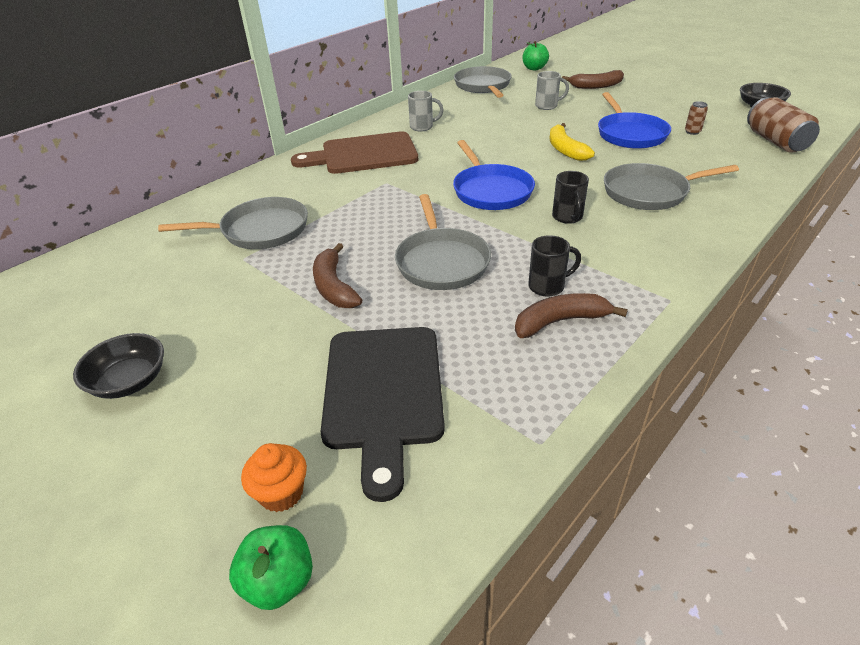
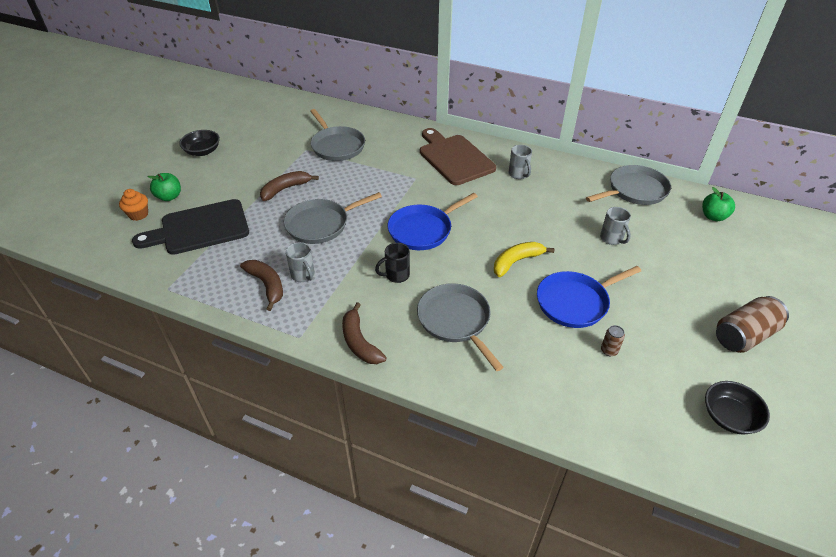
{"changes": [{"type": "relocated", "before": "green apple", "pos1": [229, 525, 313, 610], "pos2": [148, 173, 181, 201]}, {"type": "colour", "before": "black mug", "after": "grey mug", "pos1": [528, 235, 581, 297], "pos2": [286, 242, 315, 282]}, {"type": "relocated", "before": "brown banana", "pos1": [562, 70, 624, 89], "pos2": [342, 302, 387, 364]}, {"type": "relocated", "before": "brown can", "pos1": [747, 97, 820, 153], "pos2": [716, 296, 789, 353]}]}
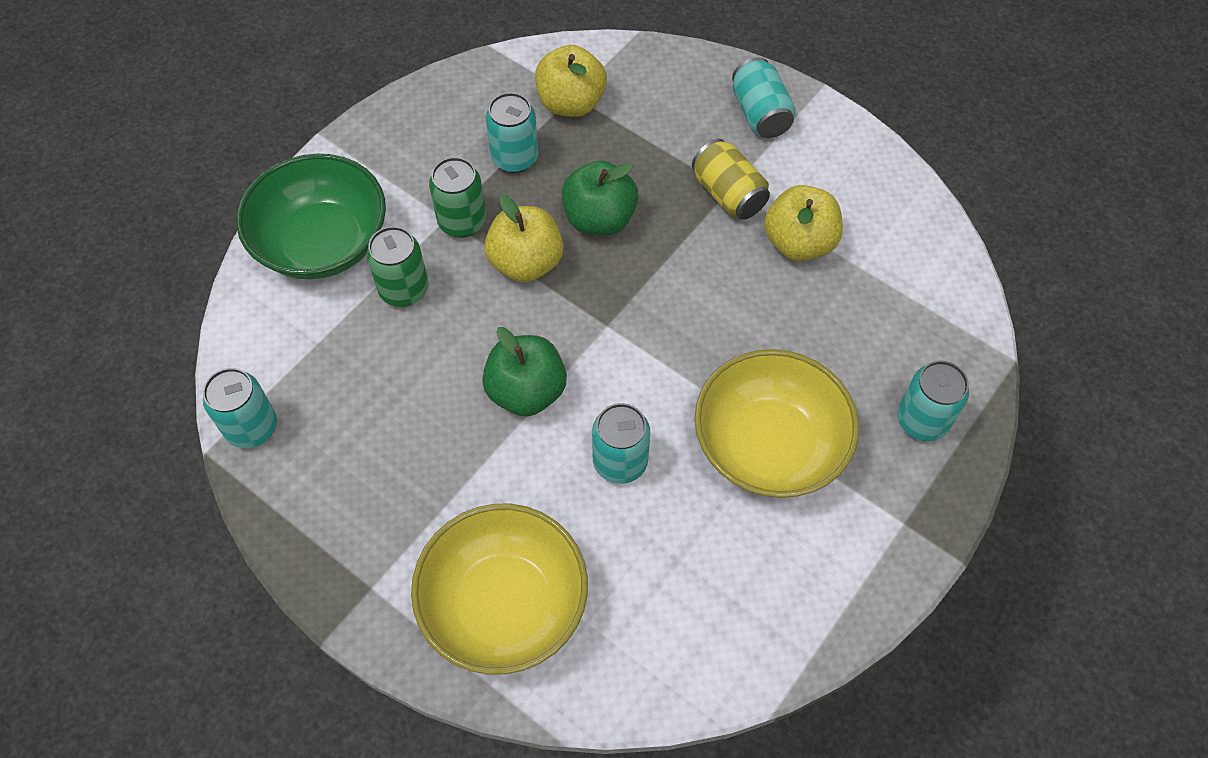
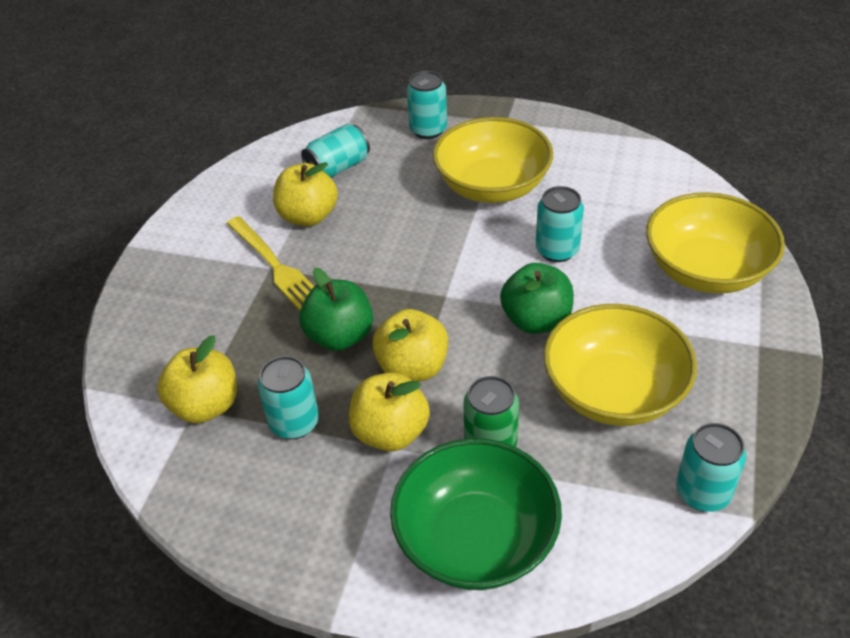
{"changes": [{"type": "exchanged", "before": "green can", "after": "yellow apple", "pos1": [429, 157, 486, 238], "pos2": [349, 372, 430, 451]}, {"type": "exchanged", "before": "yellow can", "after": "yellow fork", "pos1": [692, 139, 770, 220], "pos2": [226, 216, 314, 310]}, {"type": "relocated", "before": "turquoise can", "pos1": [732, 57, 796, 138], "pos2": [301, 124, 370, 178]}, {"type": "appeared", "after": "yellow bowl", "pos2": [544, 304, 697, 426]}]}
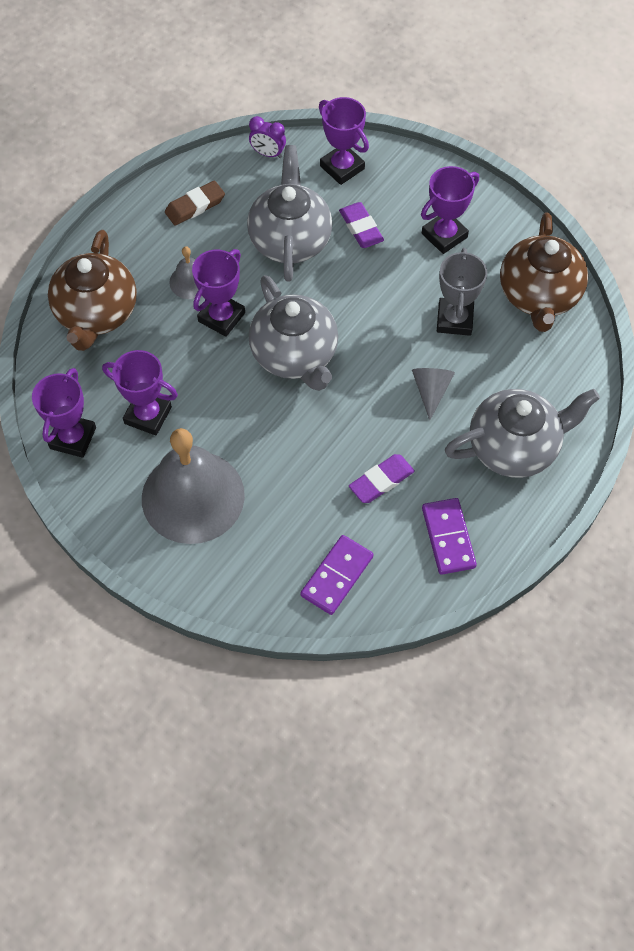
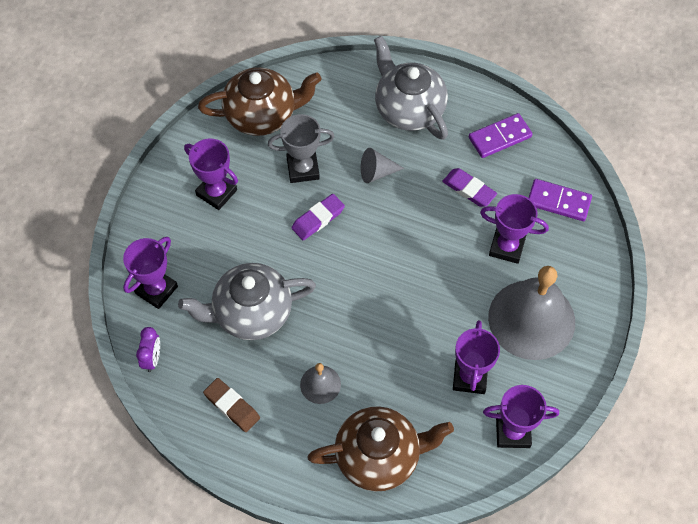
{"changes": [{"type": "relocated", "before": "purple trophy", "pos1": [192, 249, 245, 337], "pos2": [480, 194, 549, 264]}, {"type": "missing", "before": "grey teapot", "pos1": [249, 275, 338, 391]}, {"type": "relocated", "before": "purple eraser", "pos1": [339, 202, 384, 248], "pos2": [291, 194, 345, 241]}]}
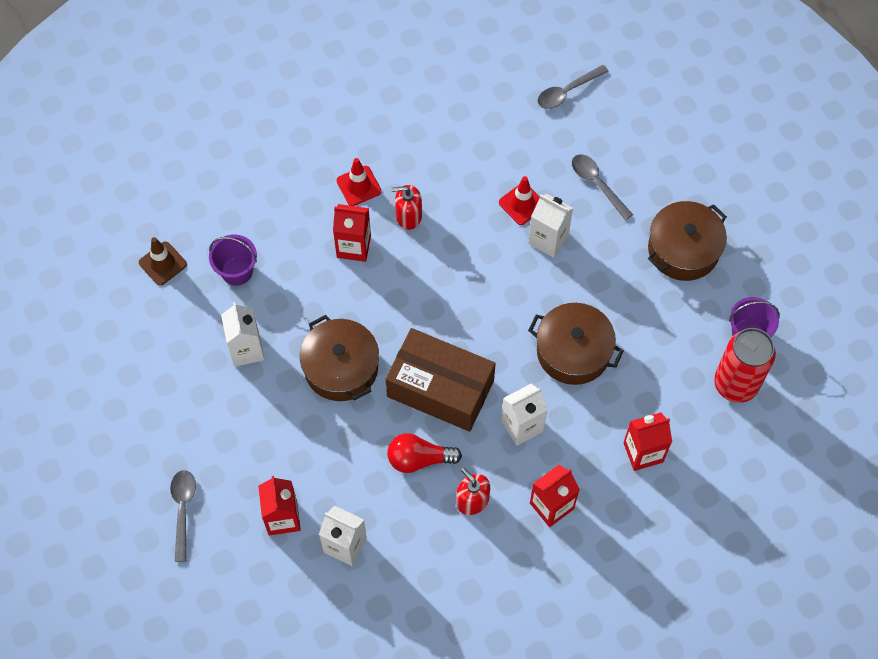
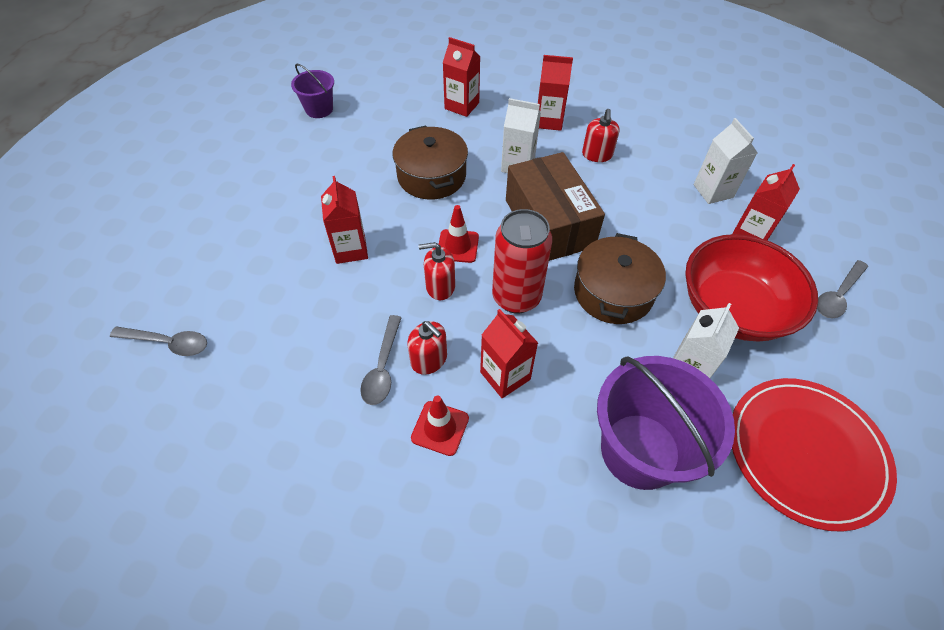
{"changes": [{"type": "missing", "before": "brown traffic cone", "pos1": [139, 237, 187, 286]}, {"type": "size", "before": "purple bucket", "pos1": [209, 234, 257, 286], "pos2": [597, 356, 735, 490], "scale": 1.92}, {"type": "missing", "before": "red light bulb", "pos1": [387, 433, 462, 473]}, {"type": "relocated", "before": "red traffic cone", "pos1": [499, 176, 540, 225], "pos2": [439, 205, 479, 263]}, {"type": "colour", "before": "white carton", "after": "red carton", "pos1": [528, 194, 573, 258], "pos2": [321, 176, 368, 264]}, {"type": "relocated", "before": "grey spoon", "pos1": [572, 155, 633, 220], "pos2": [360, 315, 402, 405]}, {"type": "missing", "before": "brown pot", "pos1": [648, 201, 727, 281]}, {"type": "relocated", "before": "red can", "pos1": [714, 328, 776, 403], "pos2": [492, 209, 552, 314]}, {"type": "appeared", "after": "red soap dispenser", "pos2": [418, 242, 455, 300]}, {"type": "appeared", "after": "red bowl", "pos2": [685, 234, 818, 342]}, {"type": "appeared", "after": "red plate", "pos2": [732, 378, 897, 532]}]}
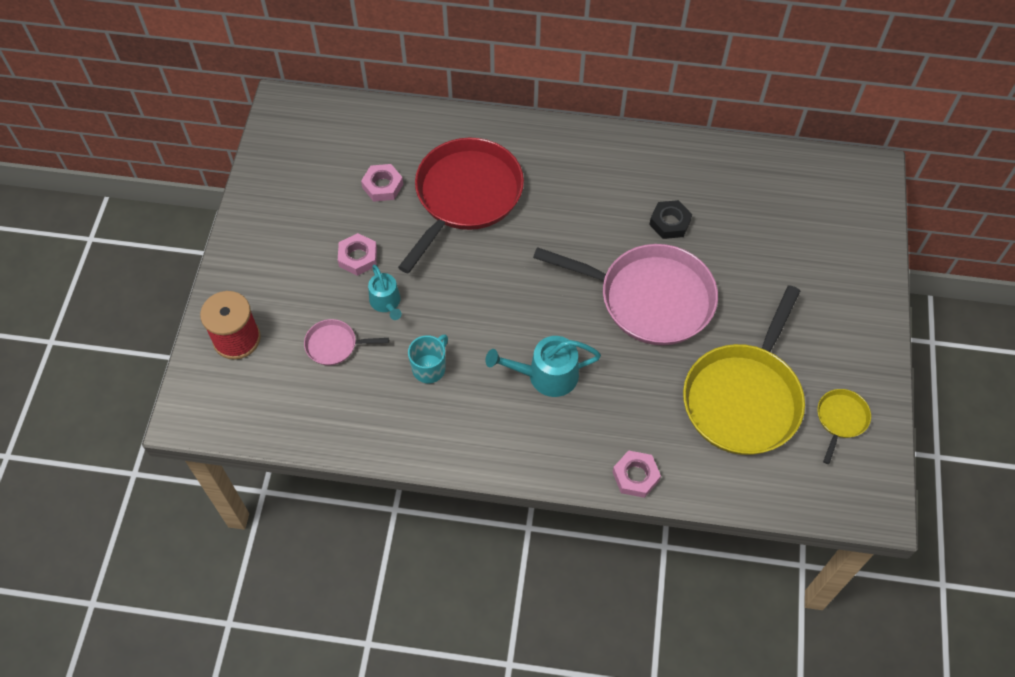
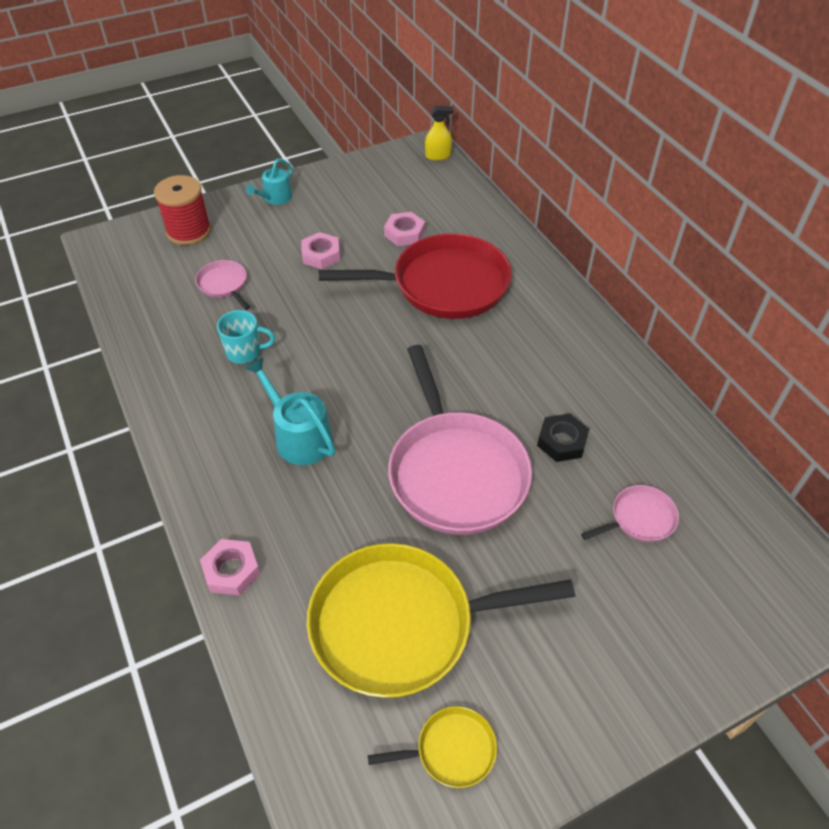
{"changes": [{"type": "relocated", "before": "turquoise watering can", "pos1": [368, 265, 402, 320], "pos2": [246, 158, 293, 205]}, {"type": "appeared", "after": "yellow spray bottle", "pos2": [425, 106, 453, 161]}, {"type": "appeared", "after": "pink pan", "pos2": [581, 485, 679, 542]}]}
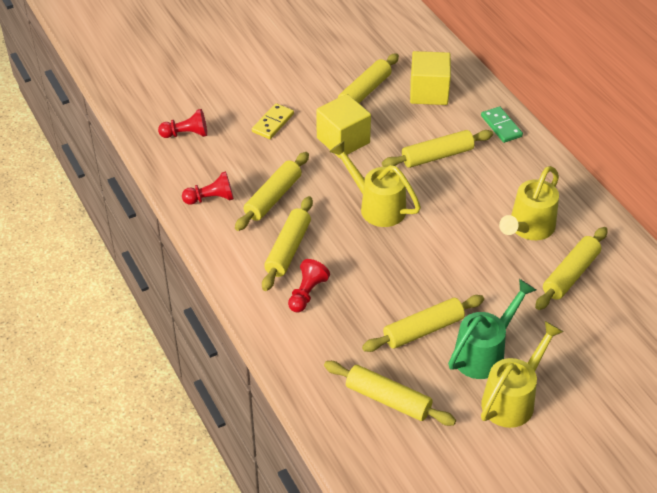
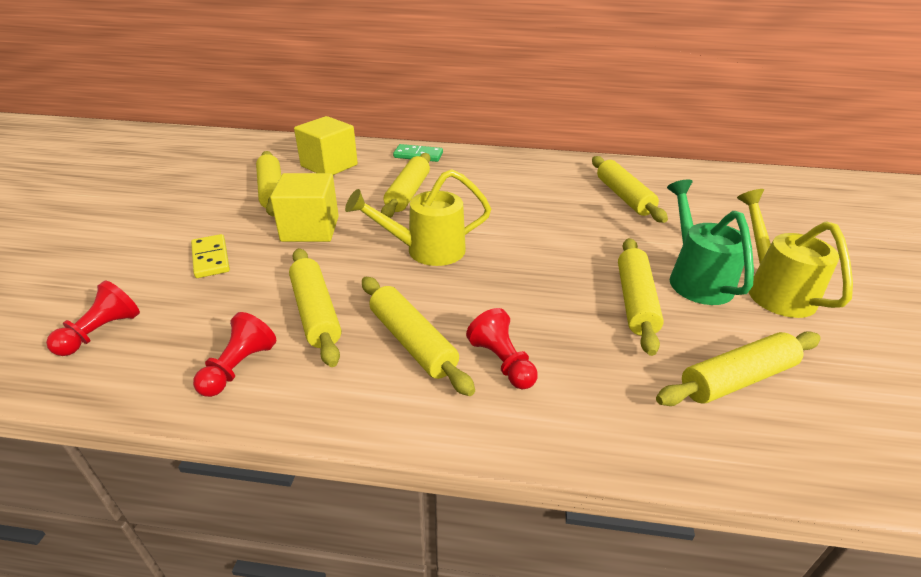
{"changes": [{"type": "missing", "before": "yellow watering can", "pos1": [499, 166, 559, 240]}]}
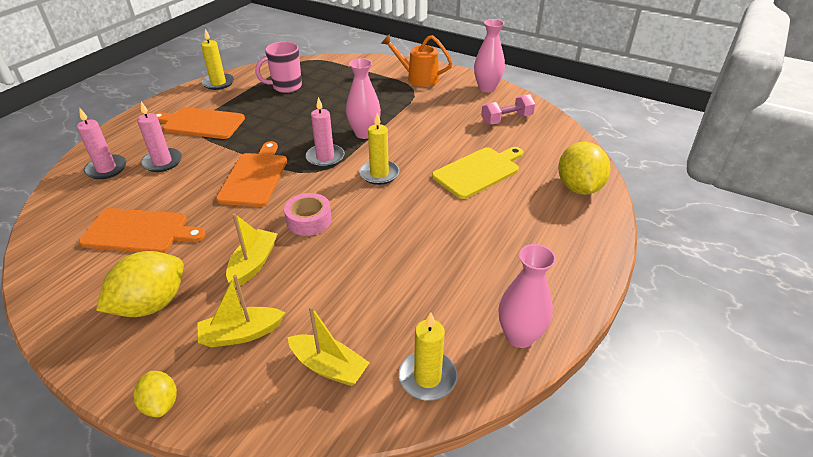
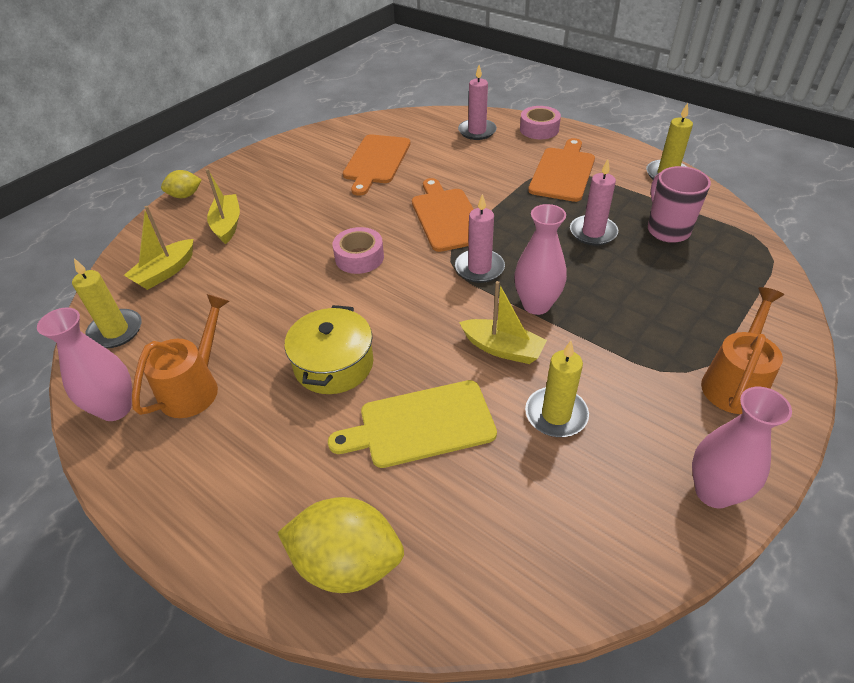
{"changes": [{"type": "missing", "before": "yellow lemon", "pos1": [96, 251, 184, 317]}, {"type": "relocated", "before": "pink candle", "pos1": [137, 102, 182, 172], "pos2": [570, 159, 618, 245]}, {"type": "spun", "before": "orange cutting board", "pos1": [216, 141, 287, 207], "pos2": [412, 178, 473, 252], "turn": -120}, {"type": "relocated", "before": "yellow boat", "pos1": [226, 213, 277, 287], "pos2": [459, 281, 547, 364]}, {"type": "relocated", "before": "yellow candle", "pos1": [359, 113, 400, 185], "pos2": [525, 341, 589, 437]}, {"type": "spun", "before": "yellow cutting board", "pos1": [432, 147, 523, 199], "pos2": [328, 380, 497, 468], "turn": 105}, {"type": "missing", "before": "pink dumbbell", "pos1": [481, 94, 535, 125]}, {"type": "appeared", "after": "orange watering can", "pos2": [132, 294, 230, 418]}, {"type": "appeared", "after": "yellow pot", "pos2": [284, 305, 373, 394]}, {"type": "appeared", "after": "pink tape", "pos2": [520, 106, 561, 139]}]}
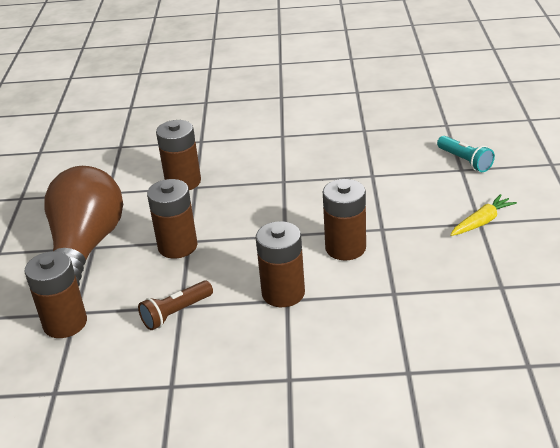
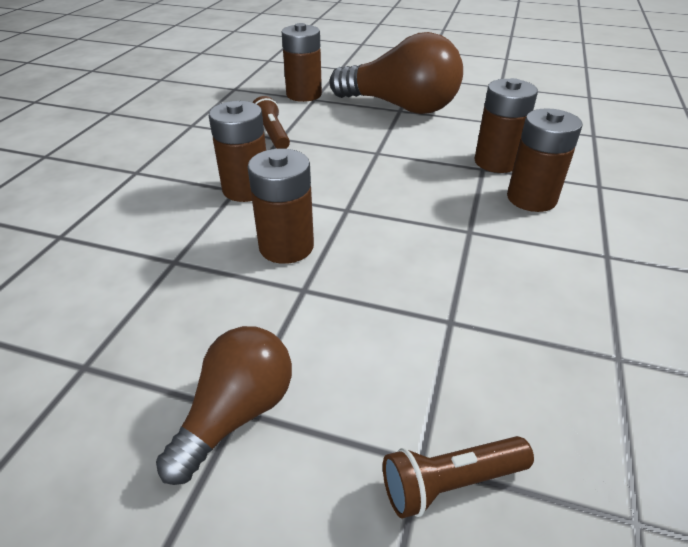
{"changes": [{"type": "relocated", "before": "brown battery", "pos1": [147, 179, 198, 259], "pos2": [507, 108, 583, 212]}, {"type": "colour", "before": "turquoise flashlight", "after": "brown flashlight", "pos1": [437, 136, 495, 172], "pos2": [383, 436, 534, 519]}, {"type": "exchanged", "before": "yellow carrot", "after": "brown light bulb", "pos1": [450, 194, 517, 236], "pos2": [156, 326, 292, 485]}]}
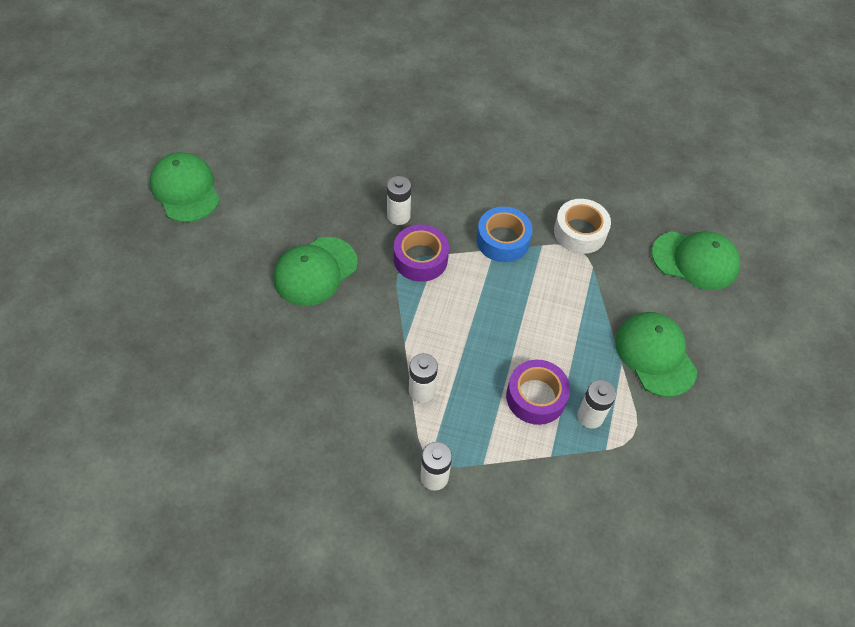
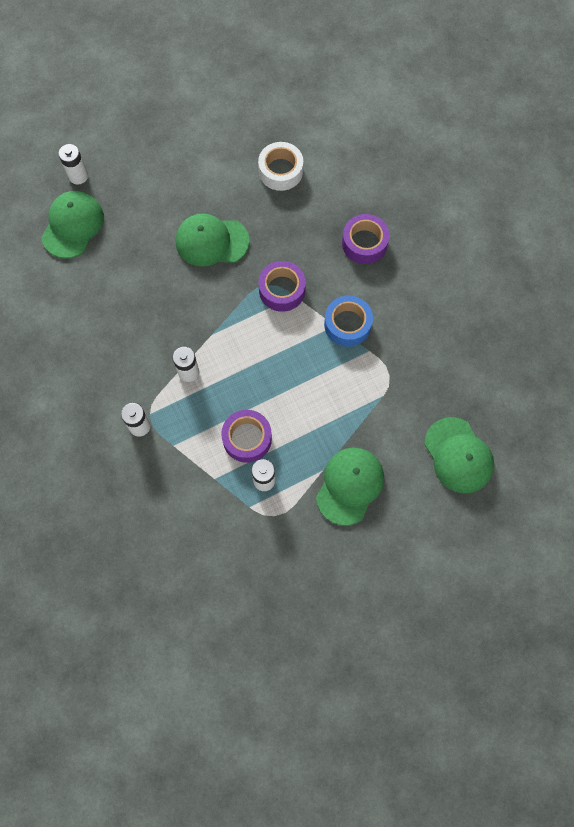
{"changes": [{"type": "relocated", "before": "green cap", "pos1": [150, 152, 220, 222], "pos2": [41, 191, 104, 259]}, {"type": "relocated", "before": "white battery", "pos1": [387, 176, 411, 225], "pos2": [58, 144, 88, 185]}, {"type": "relocated", "before": "white tape", "pos1": [554, 199, 611, 254], "pos2": [258, 142, 303, 191]}, {"type": "appeared", "after": "purple tape", "pos2": [342, 214, 390, 264]}]}
